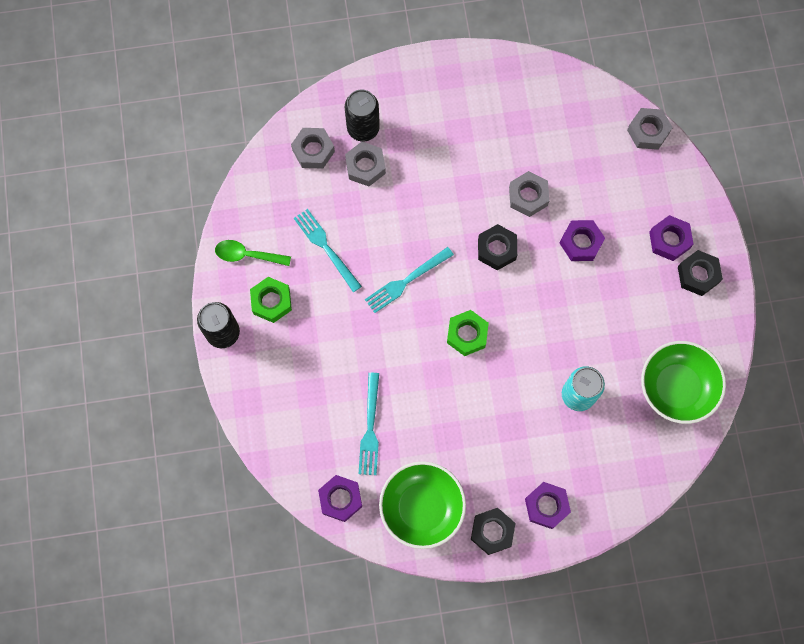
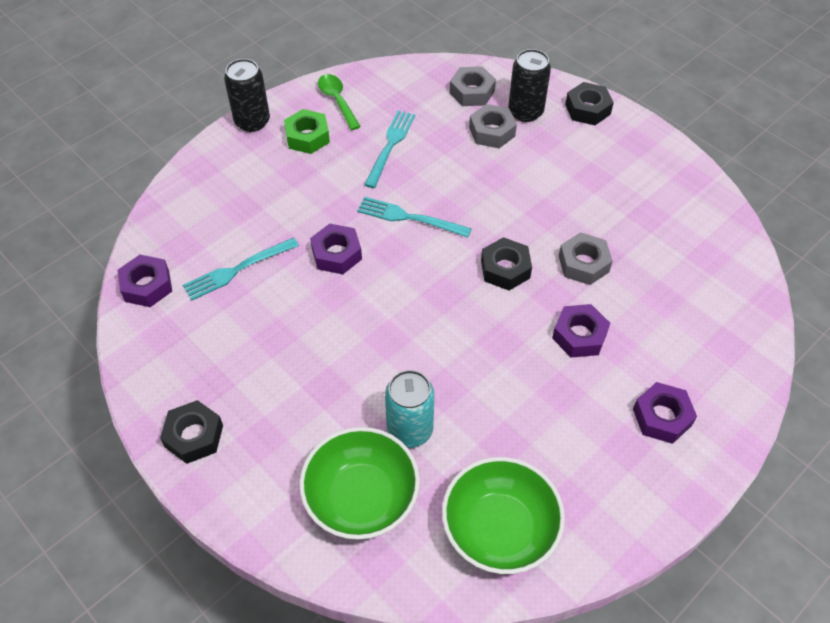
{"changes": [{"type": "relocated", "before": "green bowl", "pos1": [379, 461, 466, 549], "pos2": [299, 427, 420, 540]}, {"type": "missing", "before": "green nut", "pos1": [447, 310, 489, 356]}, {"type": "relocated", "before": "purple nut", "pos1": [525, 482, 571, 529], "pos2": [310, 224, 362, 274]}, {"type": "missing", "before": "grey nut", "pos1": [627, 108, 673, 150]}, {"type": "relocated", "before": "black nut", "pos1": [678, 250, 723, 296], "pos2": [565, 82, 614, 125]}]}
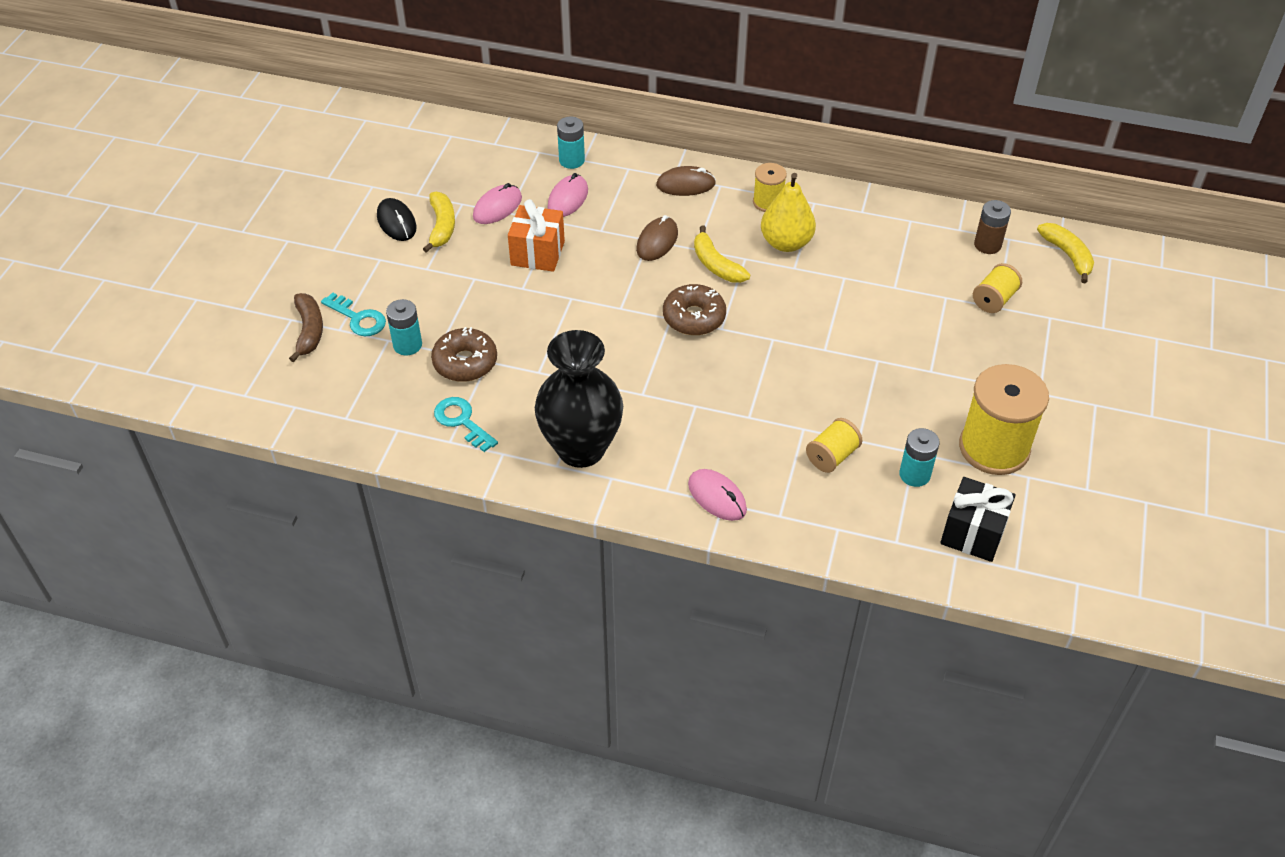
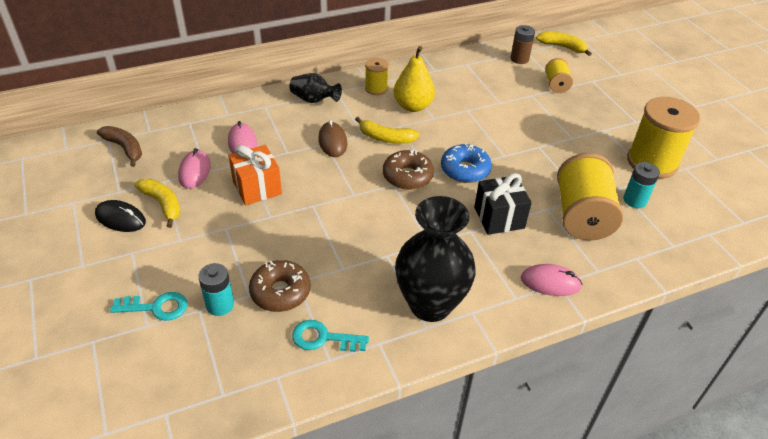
{"changes": [{"type": "relocated", "before": "brown banana", "pos1": [289, 293, 323, 362], "pos2": [97, 126, 142, 167]}, {"type": "missing", "before": "turquoise battery", "pos1": [557, 117, 585, 169]}, {"type": "exchanged", "before": "brown mouse", "after": "black vase", "pos1": [656, 166, 716, 196], "pos2": [289, 73, 342, 103]}, {"type": "size", "before": "yellow spool", "pos1": [806, 418, 862, 473], "pos2": [557, 153, 623, 240], "scale": 1.95}, {"type": "relocated", "before": "black gift", "pos1": [940, 477, 1016, 562], "pos2": [474, 173, 532, 235]}, {"type": "appeared", "after": "blue donut", "pos2": [441, 143, 492, 183]}]}
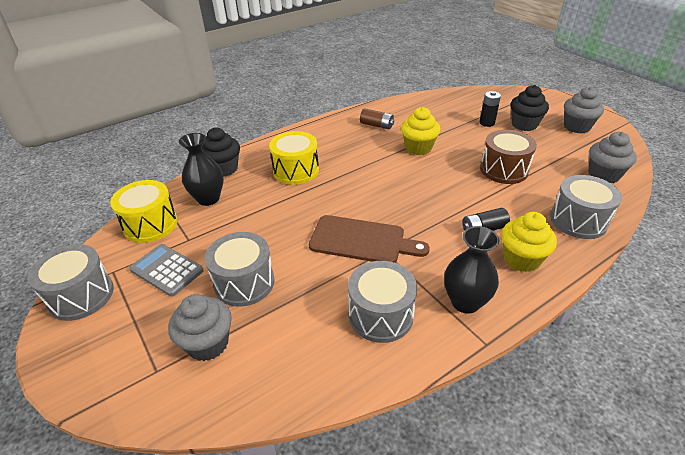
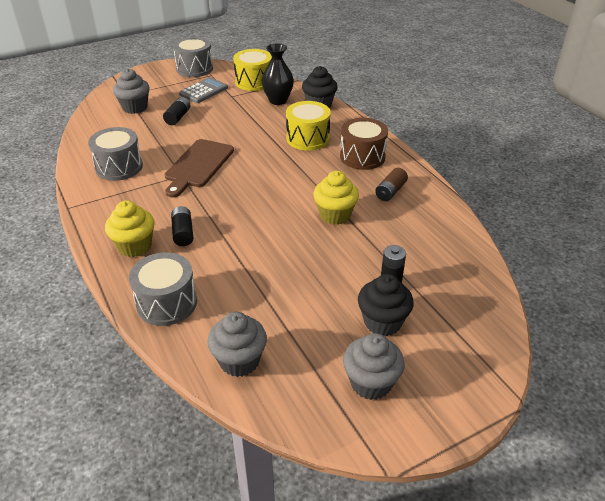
{"changes": [{"type": "exchanged", "before": "grey drum", "after": "black battery", "pos1": [205, 232, 274, 307], "pos2": [163, 97, 190, 125]}, {"type": "missing", "before": "black vase", "pos1": [444, 226, 499, 314]}, {"type": "relocated", "before": "brown drum", "pos1": [480, 130, 537, 184], "pos2": [340, 118, 388, 170]}]}
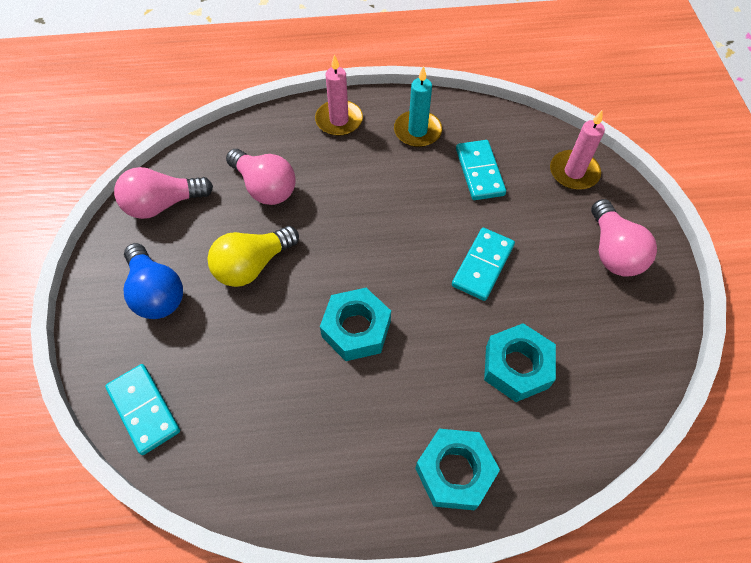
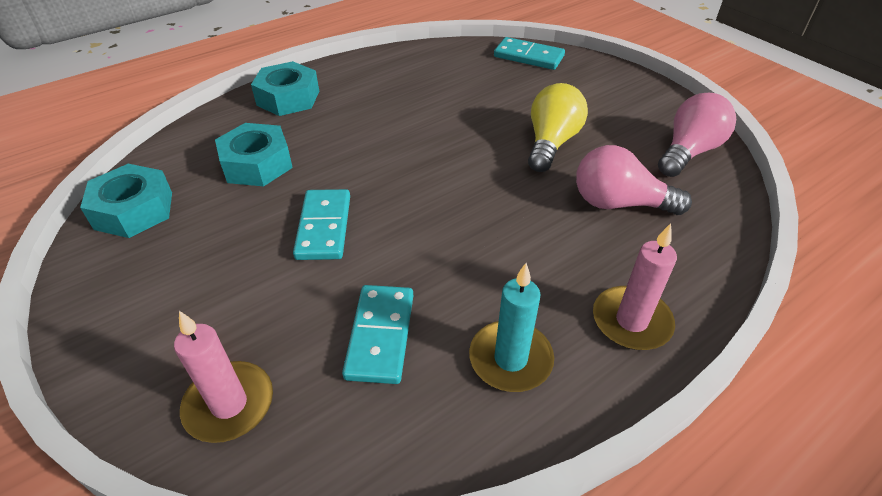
{"changes": [{"type": "missing", "before": "blue light bulb", "pos1": [124, 243, 183, 319]}, {"type": "relocated", "before": "turquoise nut", "pos1": [320, 288, 391, 361], "pos2": [80, 164, 172, 238]}, {"type": "spun", "before": "turquoise domino", "pos1": [456, 140, 506, 200], "pos2": [342, 285, 413, 384], "turn": 45}, {"type": "missing", "before": "pink light bulb", "pos1": [591, 199, 657, 277]}]}
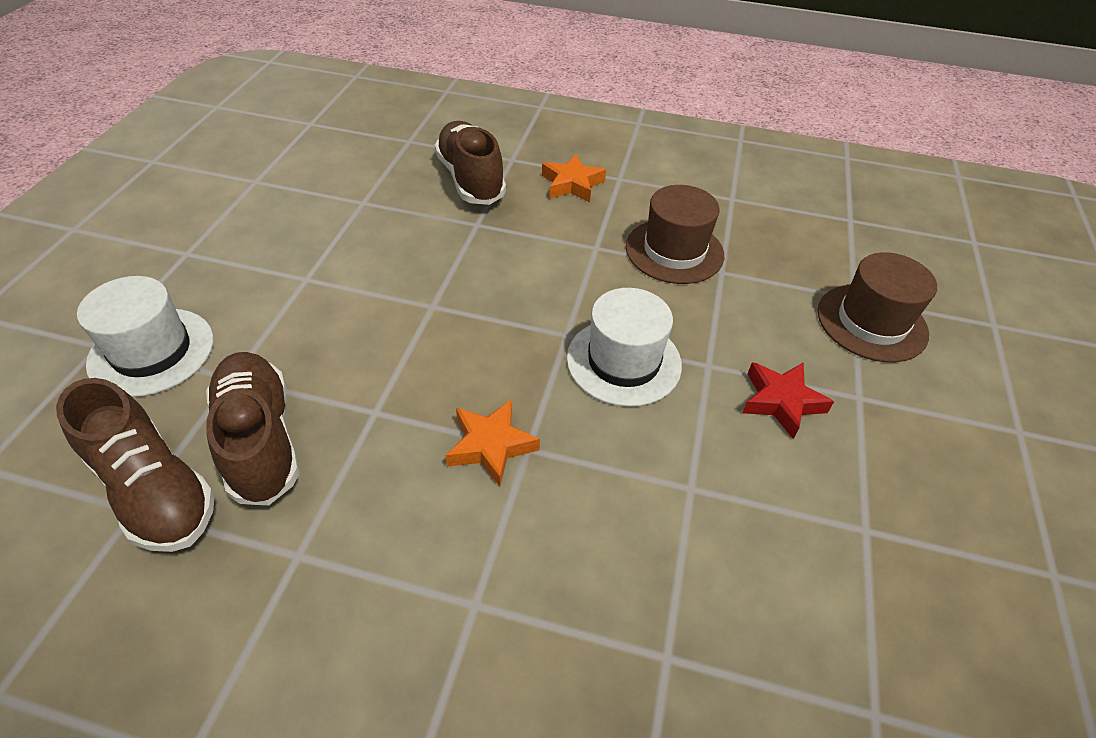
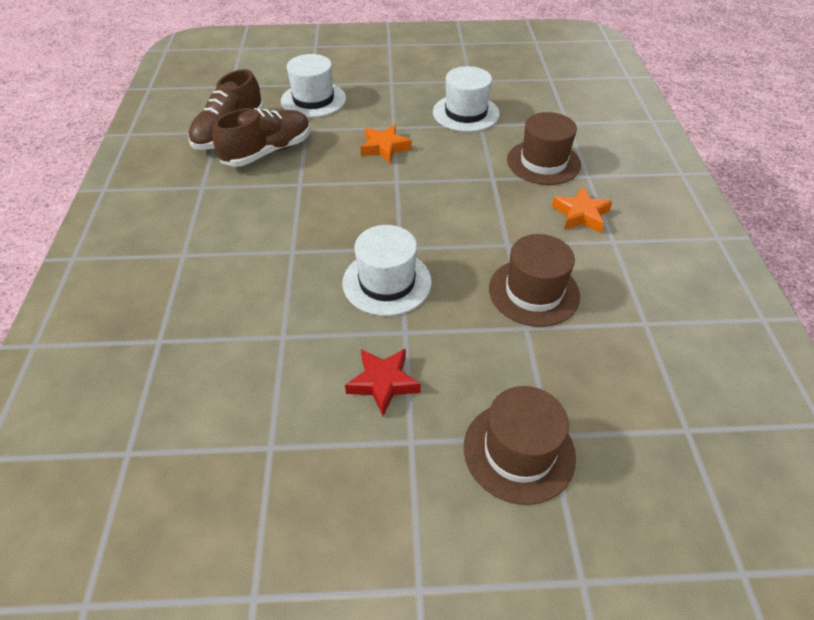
{"changes": [{"type": "exchanged", "before": "brown shoe", "after": "brown hat", "pos1": [435, 121, 506, 205], "pos2": [507, 112, 581, 185]}, {"type": "relocated", "before": "orange star", "pos1": [446, 399, 540, 487], "pos2": [360, 125, 412, 163]}, {"type": "appeared", "after": "white hat", "pos2": [433, 66, 500, 132]}]}
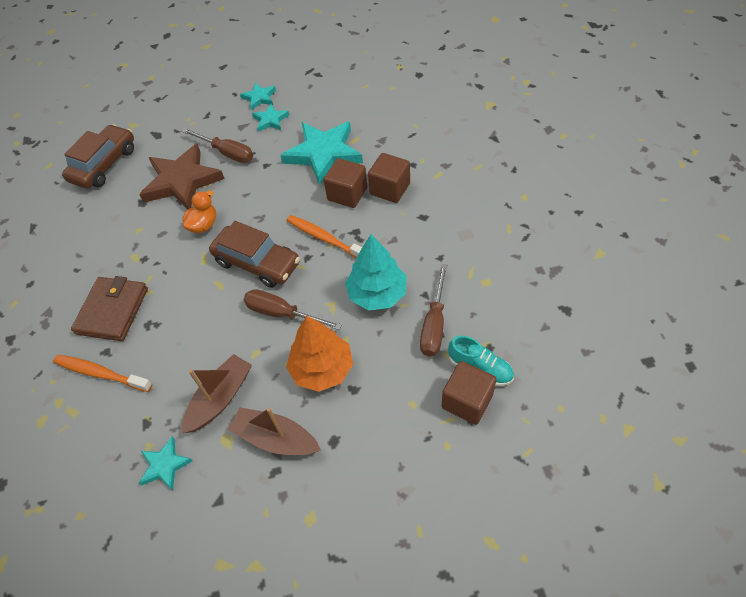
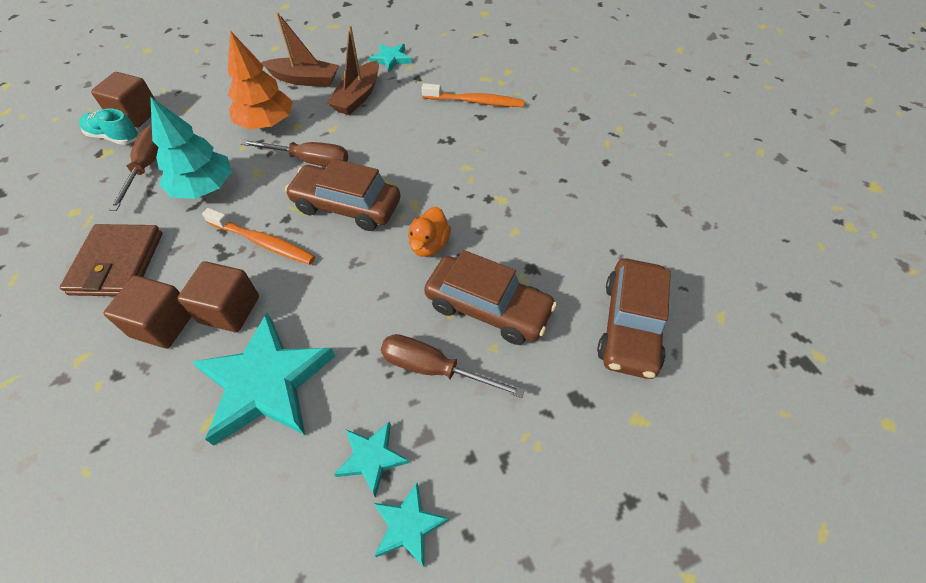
{"changes": [{"type": "relocated", "before": "brown wallet", "pos1": [71, 276, 148, 341], "pos2": [60, 224, 162, 296]}, {"type": "exchanged", "before": "brown star", "after": "brown car", "pos1": [139, 144, 224, 209], "pos2": [424, 250, 557, 345]}]}
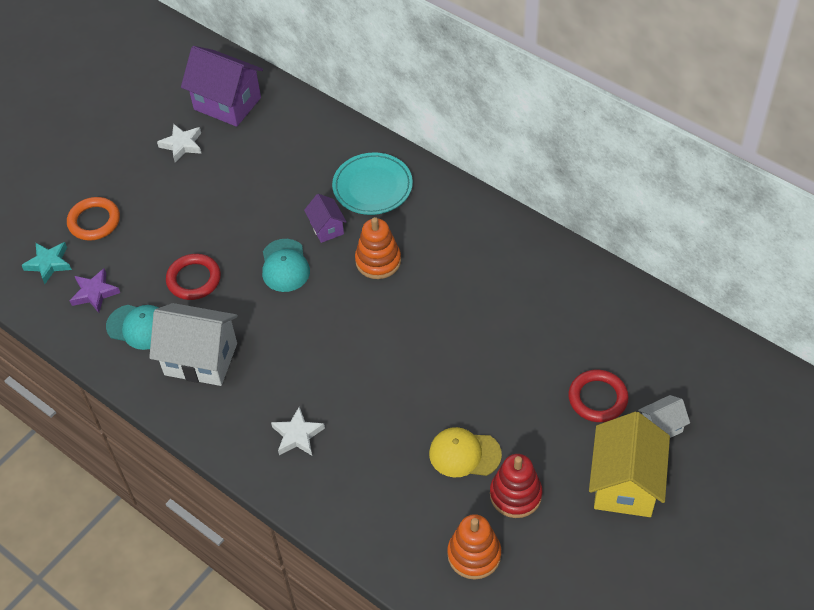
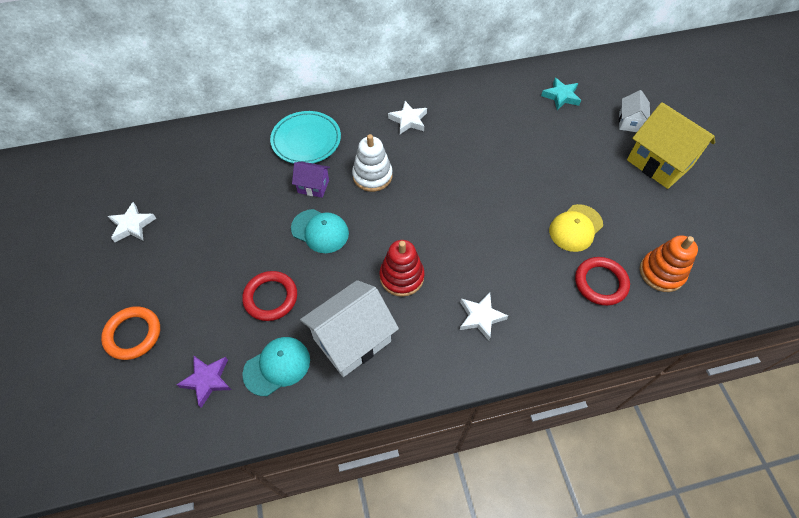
{"changes": [{"type": "relocated", "before": "turquoise star", "pos1": [21, 242, 72, 284], "pos2": [541, 78, 581, 110]}, {"type": "missing", "before": "purple house", "pos1": [181, 46, 263, 127]}, {"type": "colour", "before": "orange stacking toy", "after": "white stacking toy", "pos1": [355, 217, 401, 279], "pos2": [352, 134, 392, 192]}, {"type": "relocated", "before": "red stacking toy", "pos1": [490, 454, 542, 518], "pos2": [380, 240, 424, 297]}, {"type": "relocated", "before": "red ring", "pos1": [568, 370, 629, 422], "pos2": [575, 257, 630, 306]}, {"type": "appeared", "after": "white star", "pos2": [388, 101, 427, 134]}]}
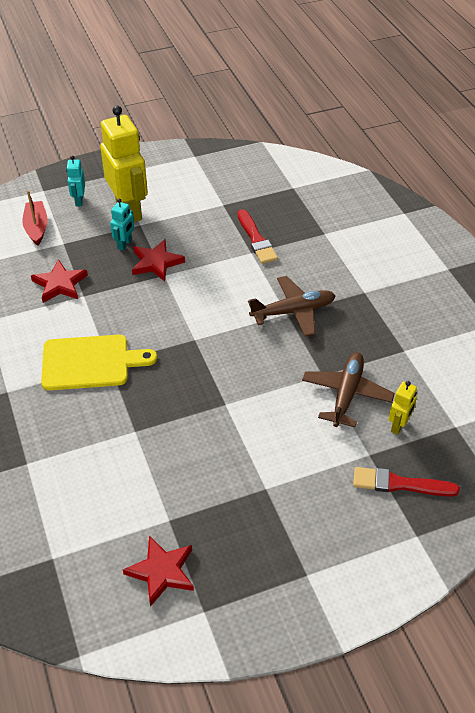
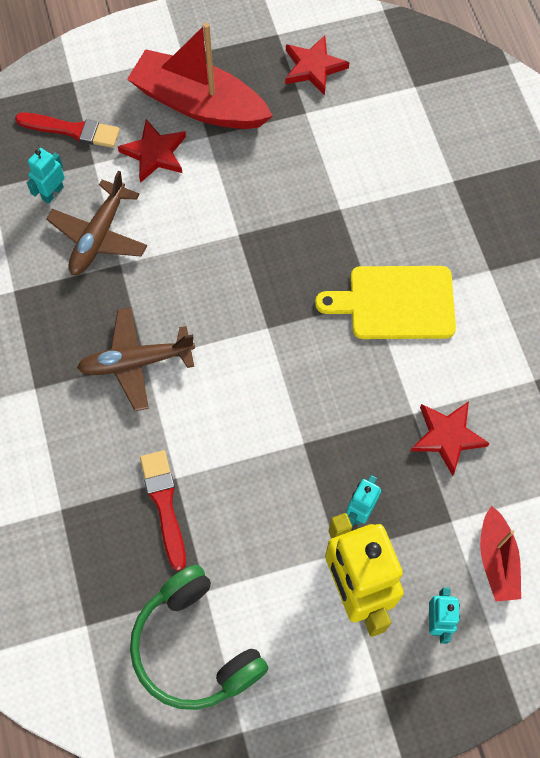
{"changes": [{"type": "relocated", "before": "red star", "pos1": [132, 239, 185, 281], "pos2": [118, 119, 186, 183]}, {"type": "colour", "before": "yellow robot", "after": "turquoise robot", "pos1": [388, 381, 417, 435], "pos2": [27, 148, 65, 204]}, {"type": "appeared", "after": "red boat", "pos2": [127, 23, 273, 129]}, {"type": "appeared", "after": "green headphones", "pos2": [130, 565, 268, 710]}]}
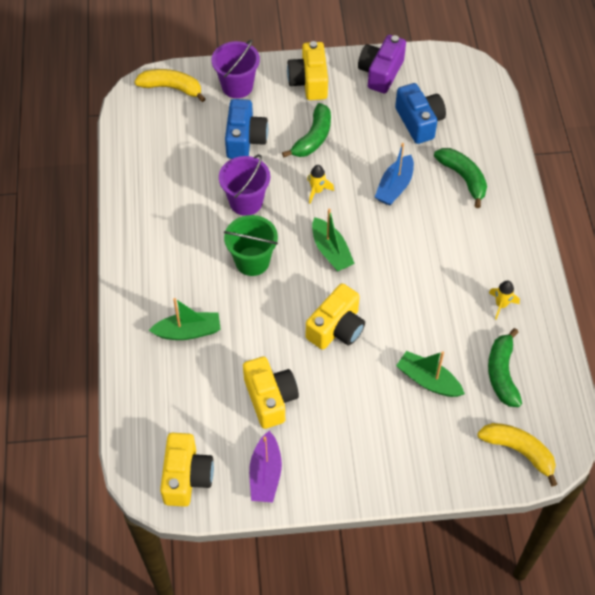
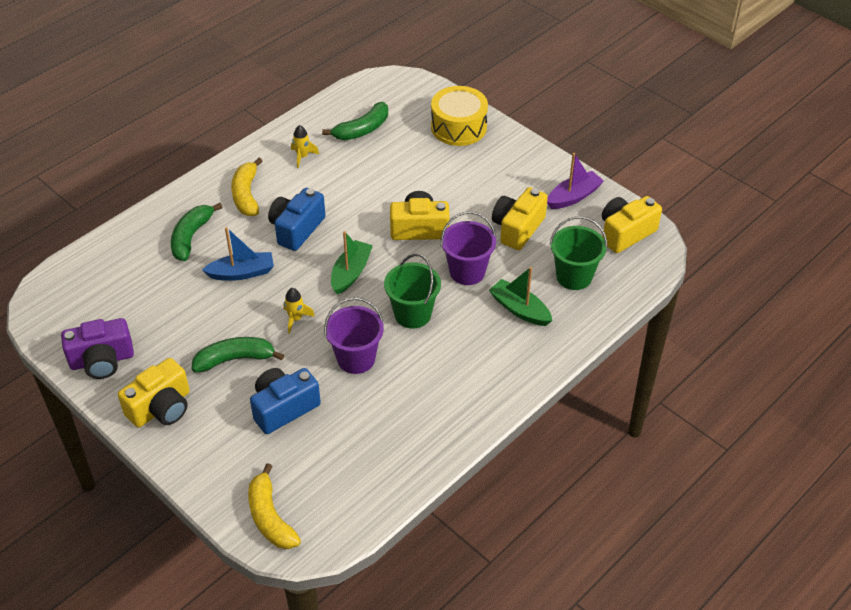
{"changes": [{"type": "relocated", "before": "purple bucket", "pos1": [212, 40, 260, 98], "pos2": [441, 211, 496, 285]}, {"type": "relocated", "before": "blue camera", "pos1": [395, 83, 446, 144], "pos2": [268, 188, 326, 251]}, {"type": "missing", "before": "green boat", "pos1": [396, 351, 465, 397]}, {"type": "relocated", "before": "yellow banana", "pos1": [477, 423, 557, 487], "pos2": [231, 158, 262, 216]}, {"type": "appeared", "after": "yellow drum", "pos2": [431, 86, 488, 146]}, {"type": "appeared", "after": "green bucket", "pos2": [550, 216, 607, 290]}]}
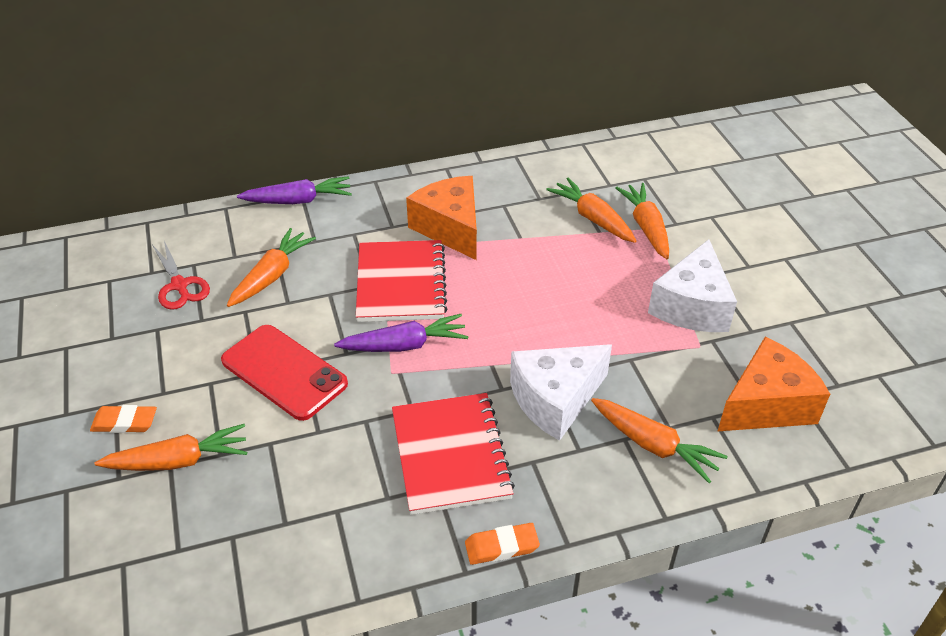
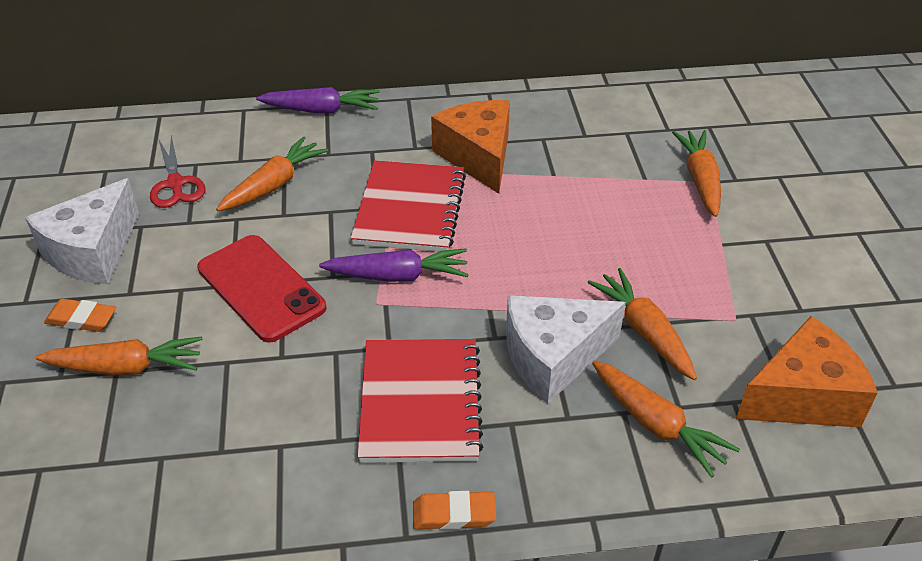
{"changes": [{"type": "relocated", "before": "orange carrot", "pos1": [546, 178, 636, 243], "pos2": [587, 268, 697, 380]}, {"type": "relocated", "before": "white cheese", "pos1": [648, 239, 737, 332], "pos2": [25, 178, 139, 284]}]}
